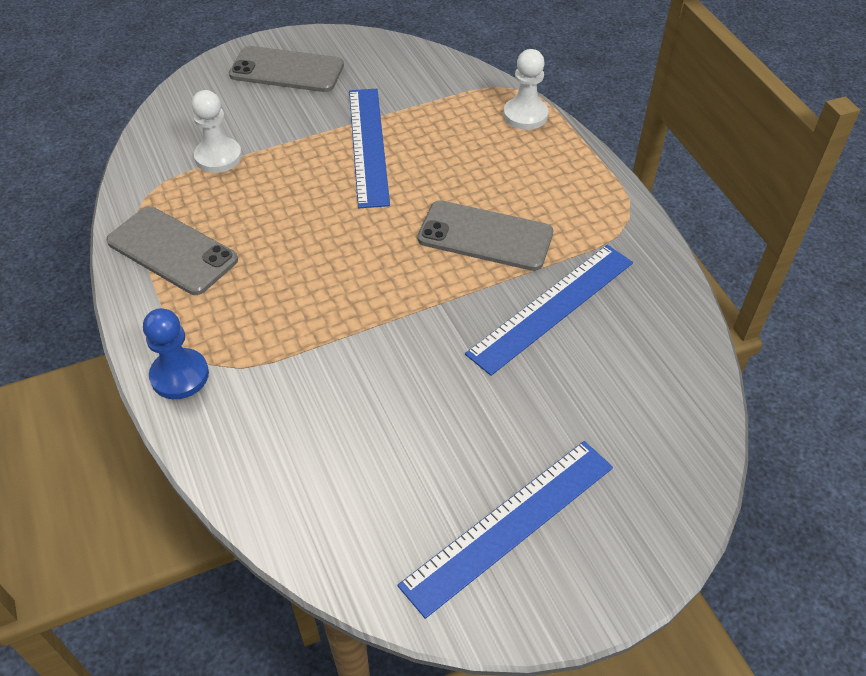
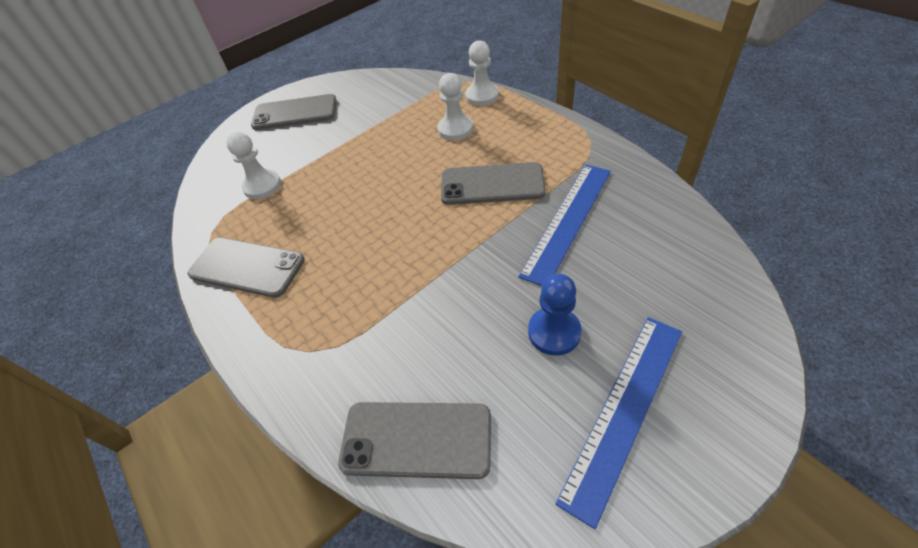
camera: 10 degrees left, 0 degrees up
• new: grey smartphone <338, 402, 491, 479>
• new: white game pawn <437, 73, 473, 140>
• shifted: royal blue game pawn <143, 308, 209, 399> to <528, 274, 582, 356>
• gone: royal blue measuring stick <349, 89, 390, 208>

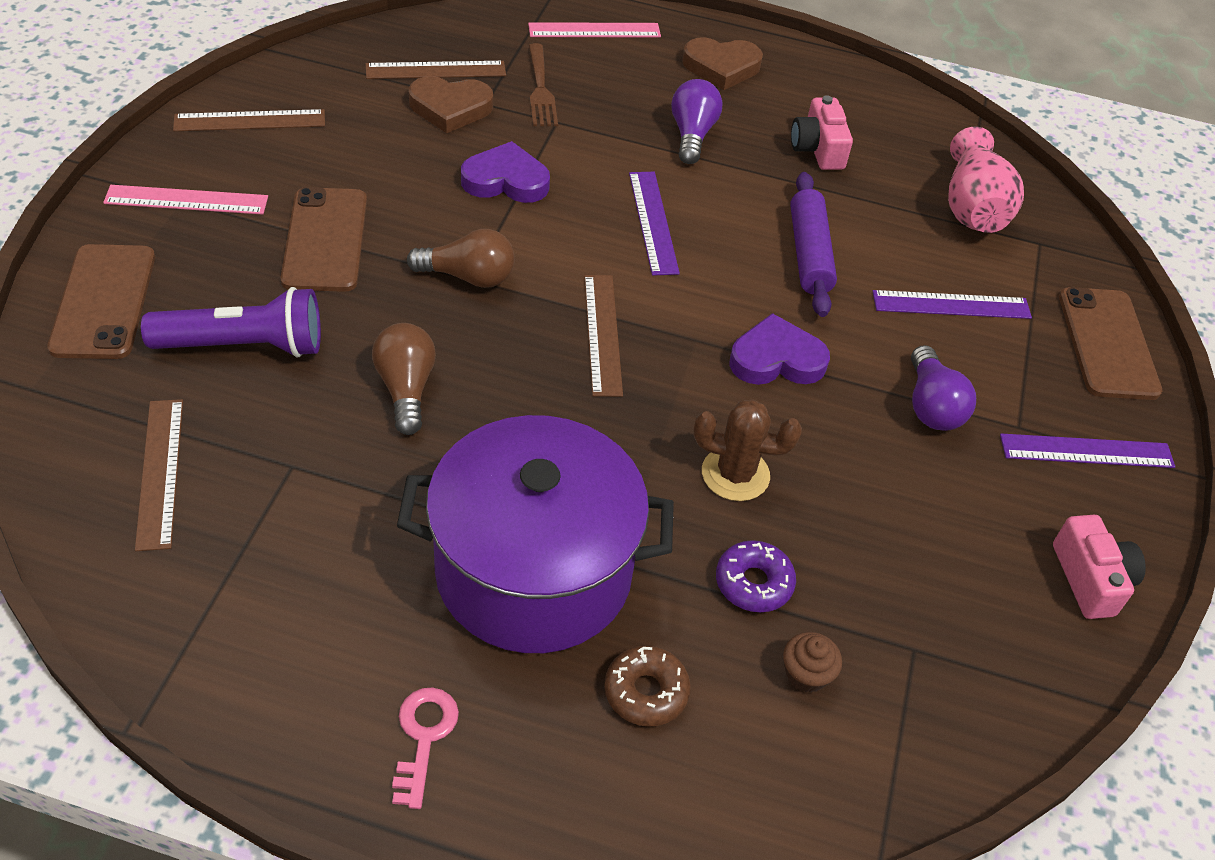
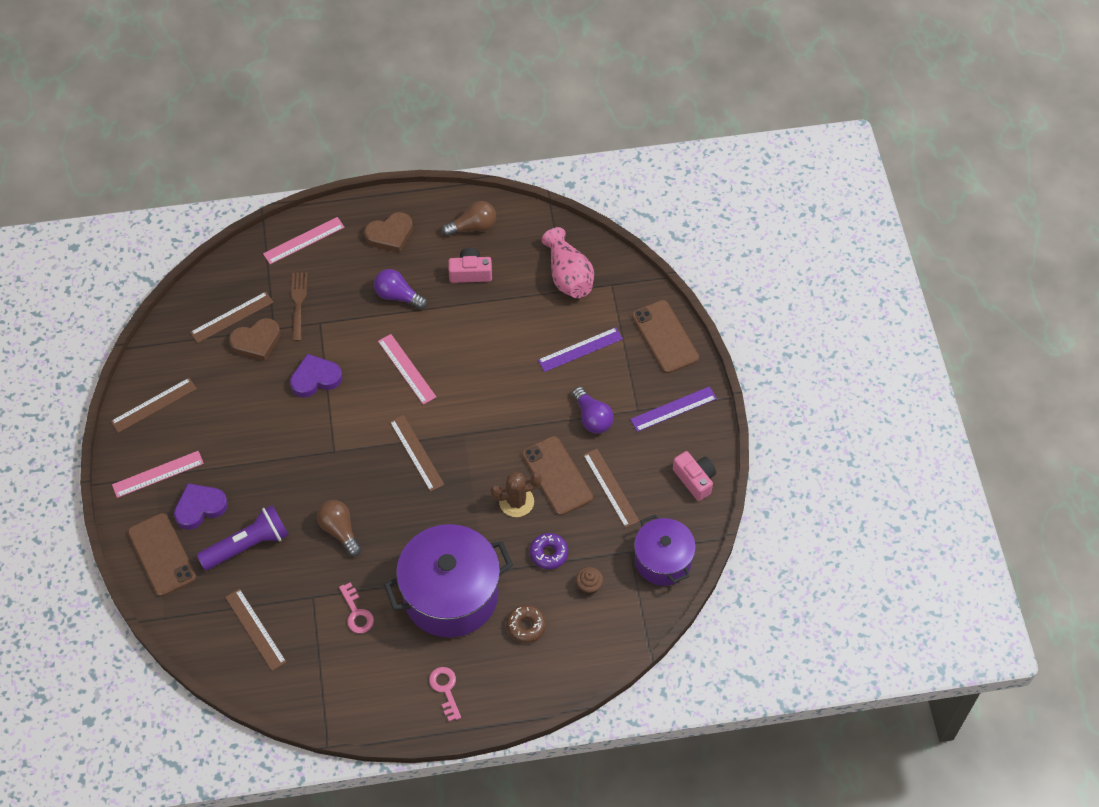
camera: 20 degrees left, 10 degrees up
• shifted: royal purple heart shape <729, 313, 830, 385> to <174, 483, 228, 530>
• rotated: brown table fork <529, 43, 558, 126> = <291, 272, 307, 341> 150 degrees counterclockwise
• new: rosy door key <339, 582, 374, 633>
• rotated: royal purple bulb <671, 79, 722, 164> = <374, 269, 428, 309> 45 degrees counterclockwise
• repainted: royal purple measuring stick <629, 172, 680, 276> to rosy measuring stick <378, 334, 436, 405>
• shifted: brown bulb <407, 229, 515, 288> to <442, 201, 496, 236>
• rotated: rosy camera <791, 95, 853, 170> = <448, 248, 492, 283> 120 degrees clockwise
• shifted: brown smartphone <280, 187, 367, 292> to <522, 436, 593, 516>
• new: brown measuring stick <583, 449, 639, 528>
• new: royal purple stockpot <634, 514, 696, 586>
• gone: royal purple rolling pin <790, 172, 837, 317>

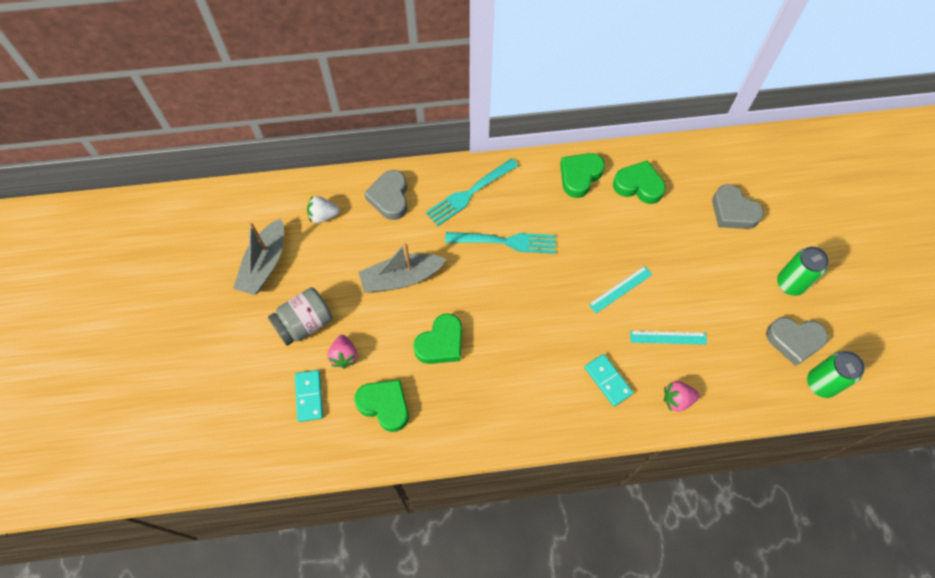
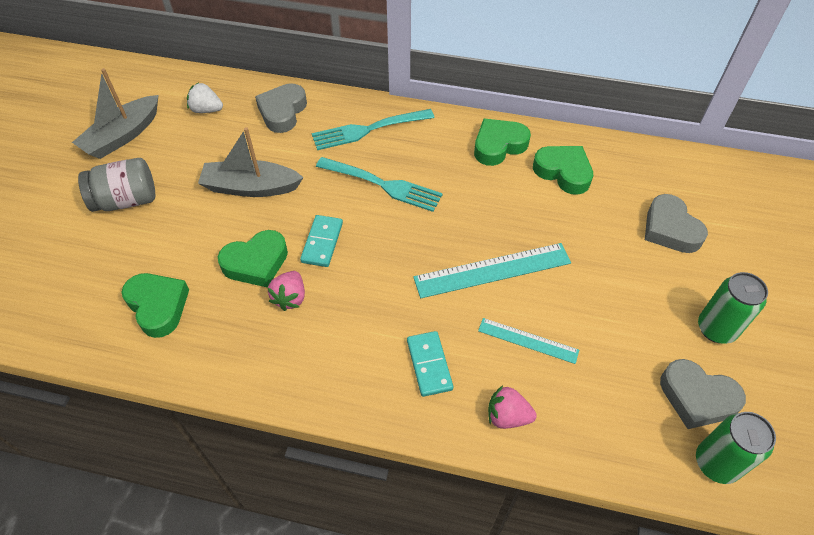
camera: 20 degrees right, 10 degrees down
• shifted: rosy berry <328, 335, 357, 369> to <268, 271, 305, 311>
• shifted: turquoise domino <295, 370, 323, 422> to <300, 215, 343, 267>
• scaled: turquoise measuring stick <588, 266, 653, 313> = <413, 243, 571, 298> x1.69

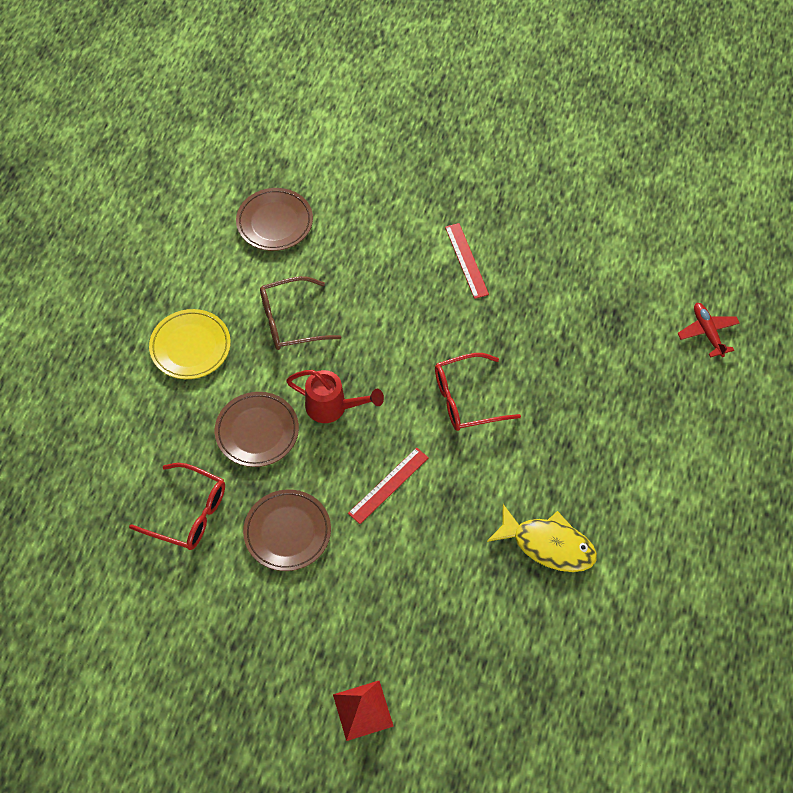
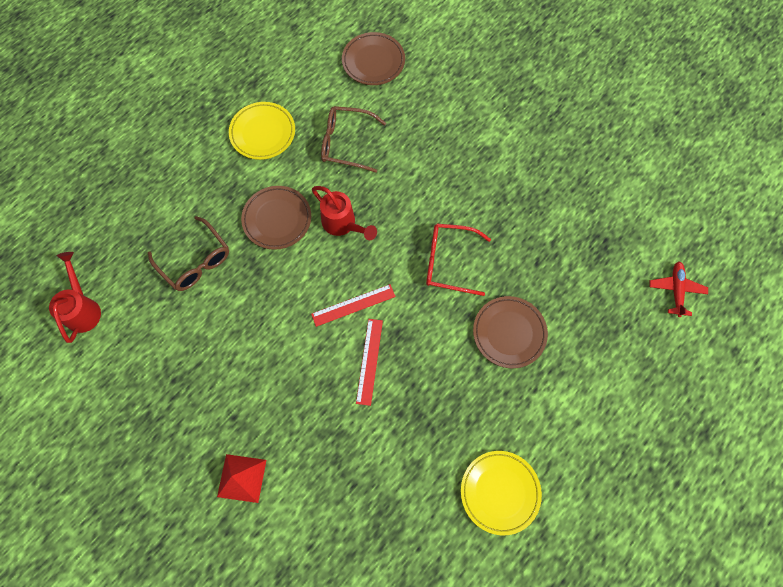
camera: 25 degrees right, 10 degrees up
• new: scarlet watering pot <49, 252, 101, 343>
• repainted: scarlet spectacles <129, 463, 225, 550> to brown spectacles <148, 216, 229, 291>
• shifted: scarlet measuring stick <445, 223, 489, 299> to <356, 319, 383, 406>
• new: bright yellow dinner plate <461, 451, 542, 536>
• shifted: brown dinner plate <243, 490, 331, 571> to <473, 296, 548, 368>
• gone: bright yellow fish <487, 504, 597, 572>

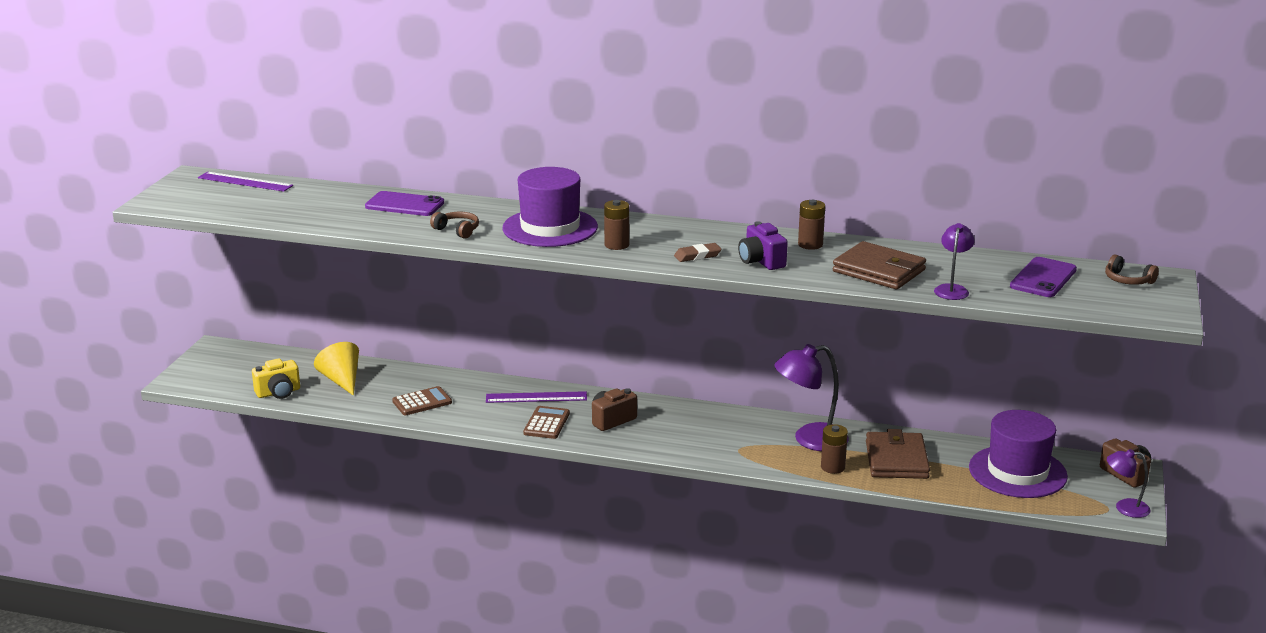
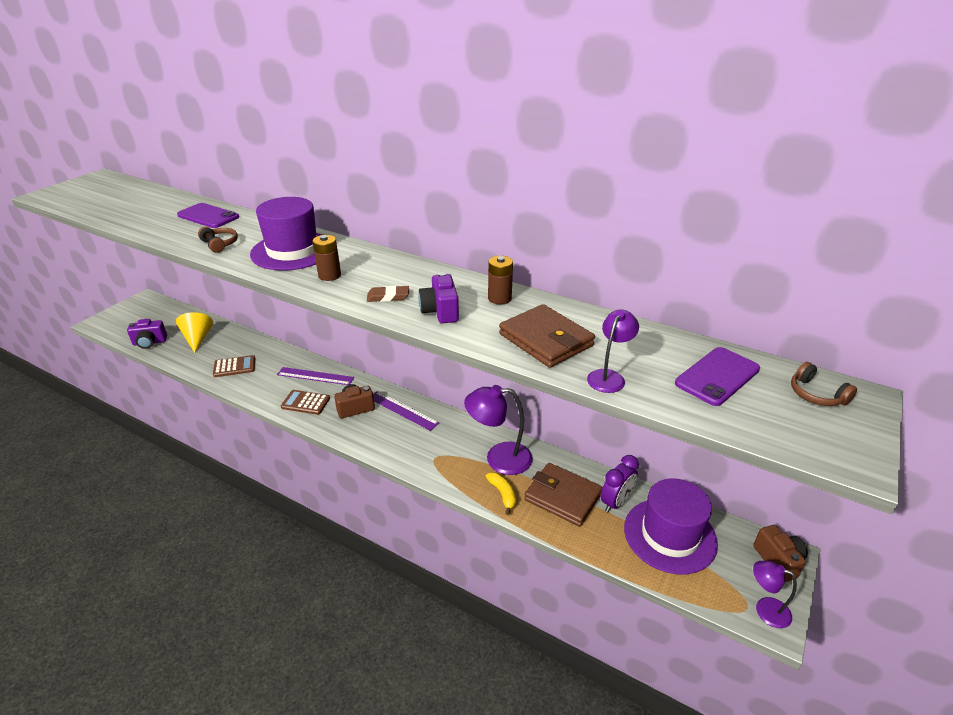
camera: 15 degrees right, 10 degrees up
• repainted: bright yellow camera <252, 358, 300, 399> to royal purple camera <127, 319, 167, 349>
• rotated: brown adding machine <523, 406, 570, 439> = <281, 390, 330, 415> 105 degrees counterclockwise
• shifted: royal purple measuring stick <198, 172, 293, 192> to <373, 391, 439, 431>
• swapped: brown AA battery <821, 424, 848, 474> to bright yellow banana fruit <486, 472, 516, 515>
• rotated: brown wallet <866, 429, 930, 479> = <524, 463, 603, 527> 75 degrees counterclockwise
• new: royal purple bedside clock <601, 455, 639, 512>

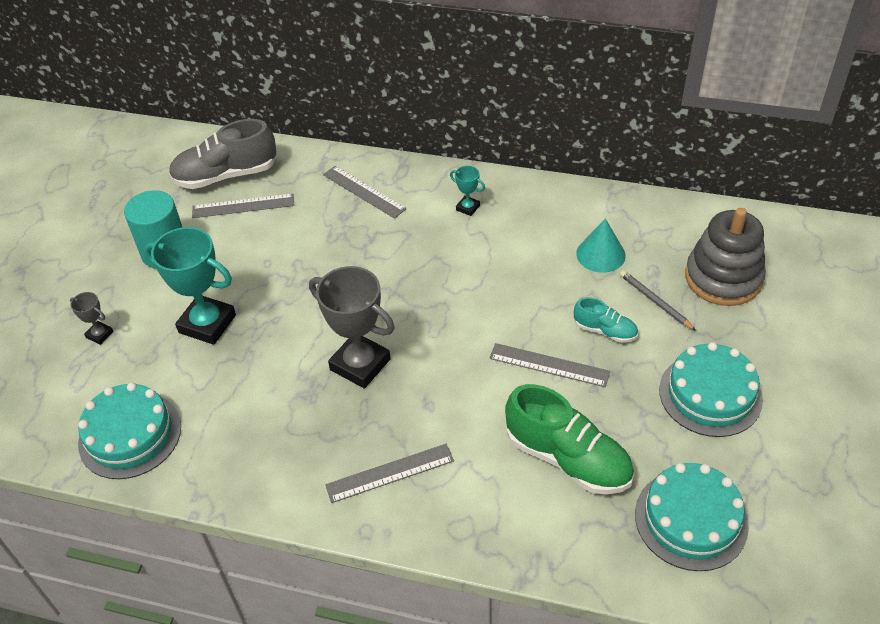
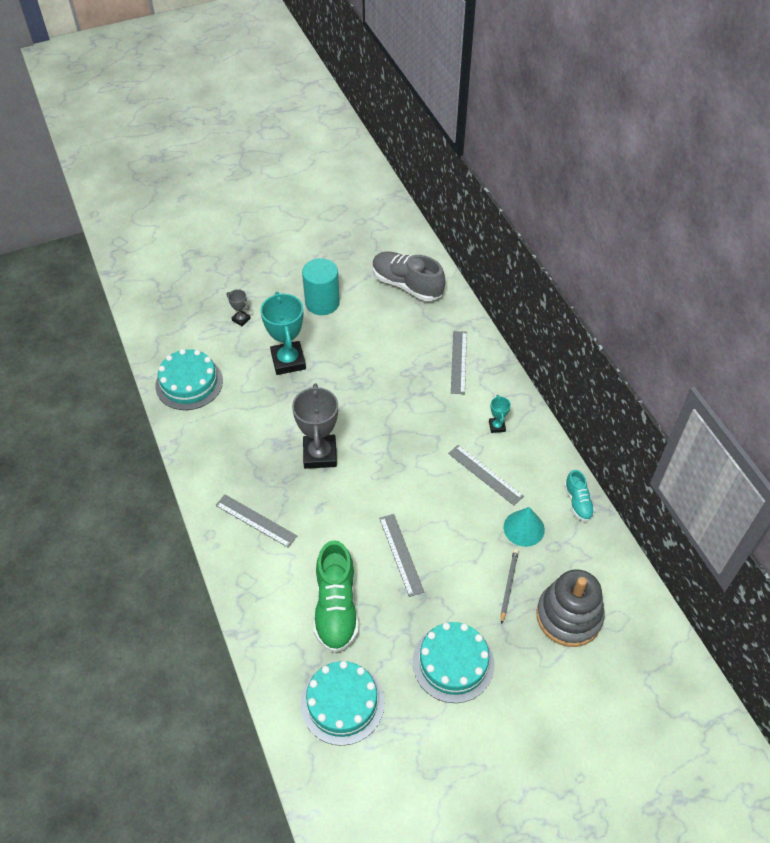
camera: 50 degrees right, 5 degrees up
• rotated: grey award cup <70, 292, 114, 345> = <226, 289, 251, 326> 45 degrees counterclockwise
• shifted: grey measuring stick <192, 194, 294, 218> to <448, 445, 524, 506>
• shifted: turquoise sneaker <574, 297, 638, 343> to <564, 470, 595, 522>

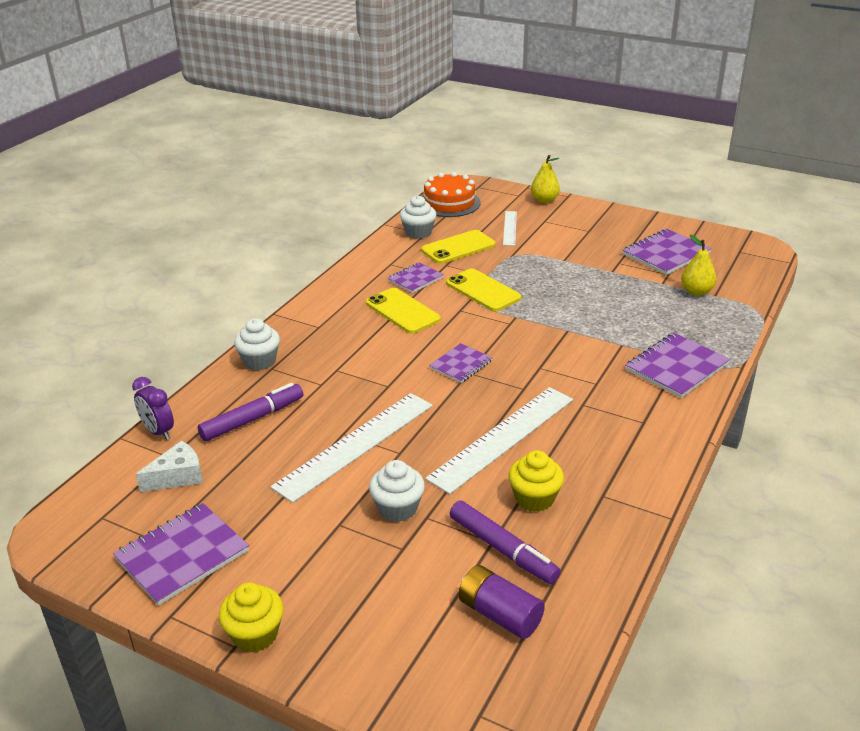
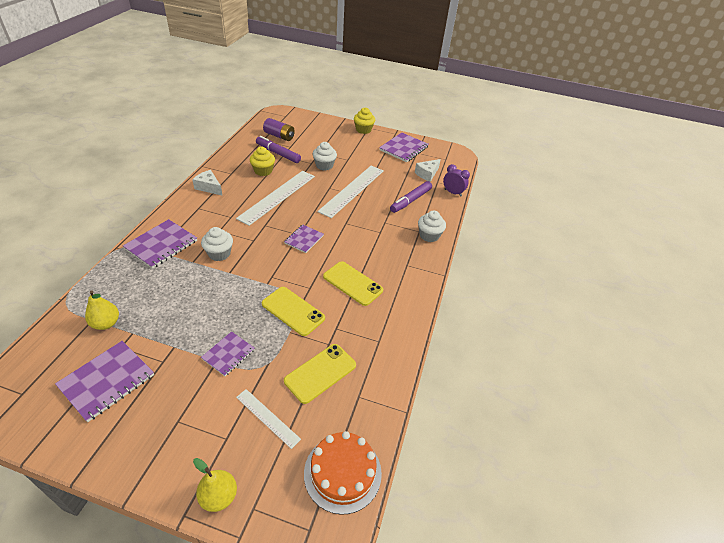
camera: 165 degrees right, 10 degrees up
• new: white cheese wedge <192, 170, 223, 196>
• shifted: white fairy cake <400, 196, 437, 239> to <201, 227, 233, 261>
• shifted: royal purple notebook <388, 262, 444, 293> to <201, 331, 255, 376>
• rotated: white measuring stick <503, 211, 517, 246> = <236, 389, 301, 449> 45 degrees counterclockwise

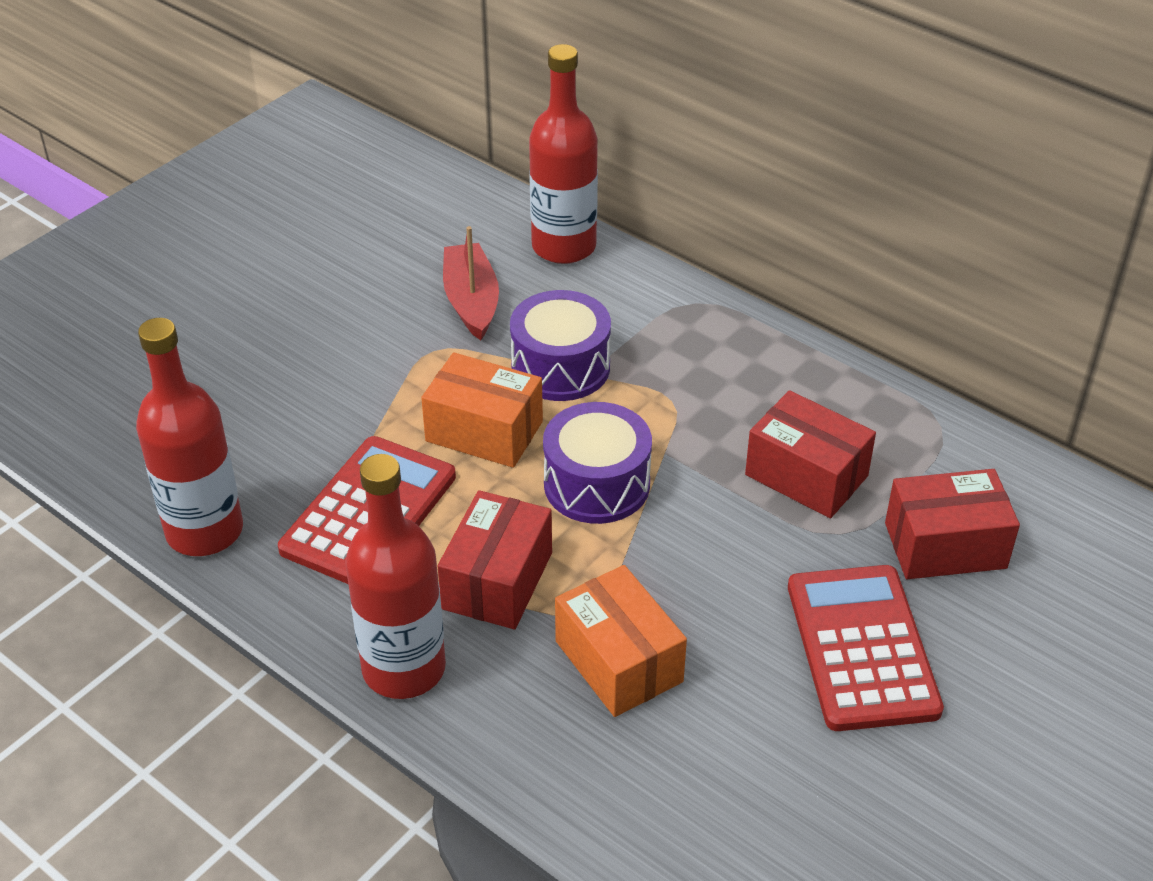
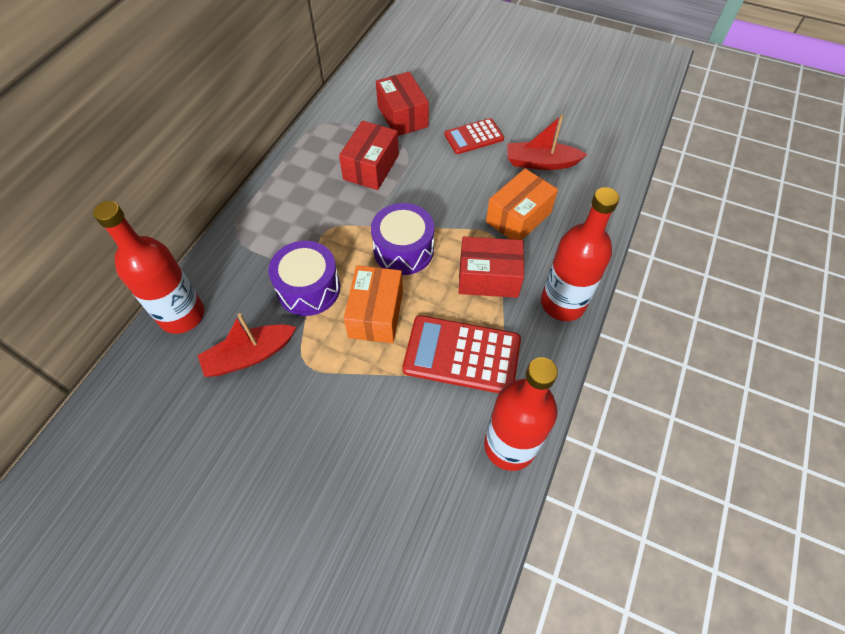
camera: 105 degrees left, 15 degrees up
• scaled: scarlet adding machine <788, 565, 944, 731> = <444, 118, 504, 154> x0.62
• new: scarlet sailboat <507, 115, 587, 170>

